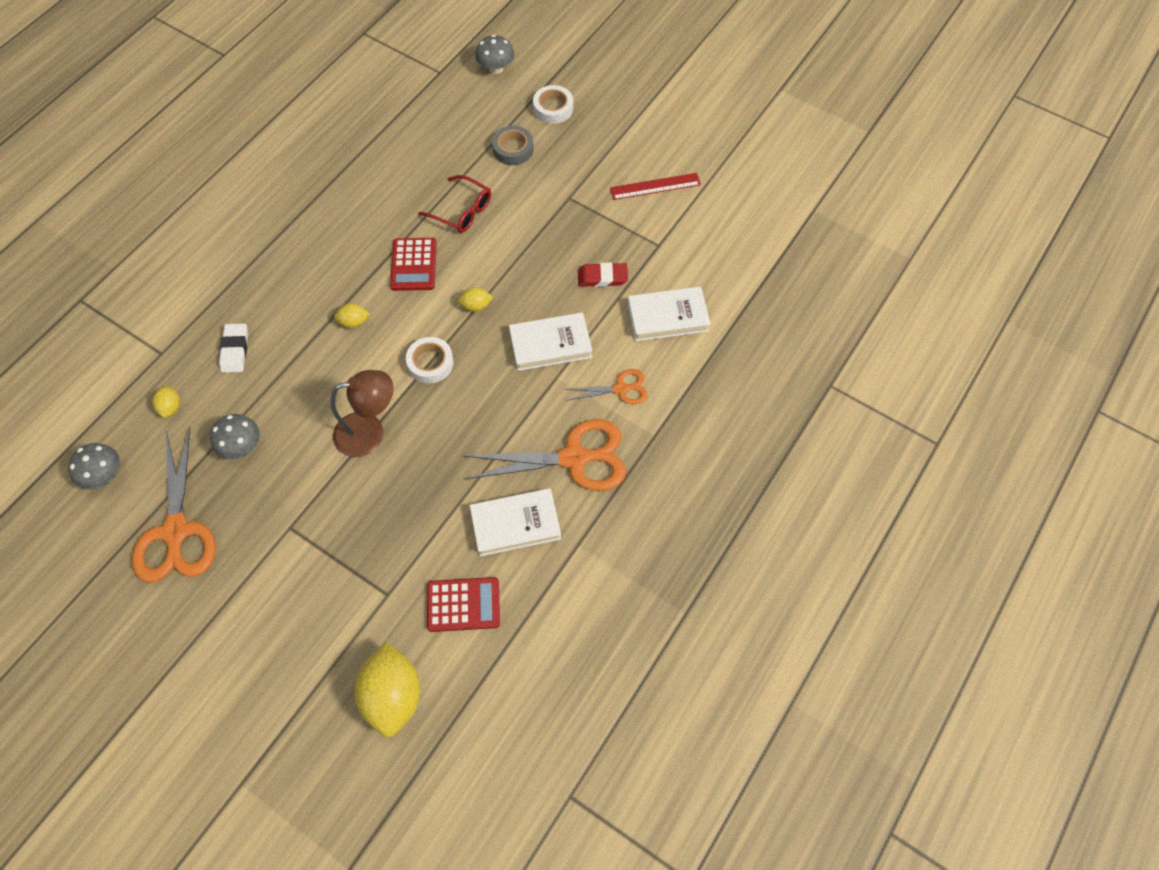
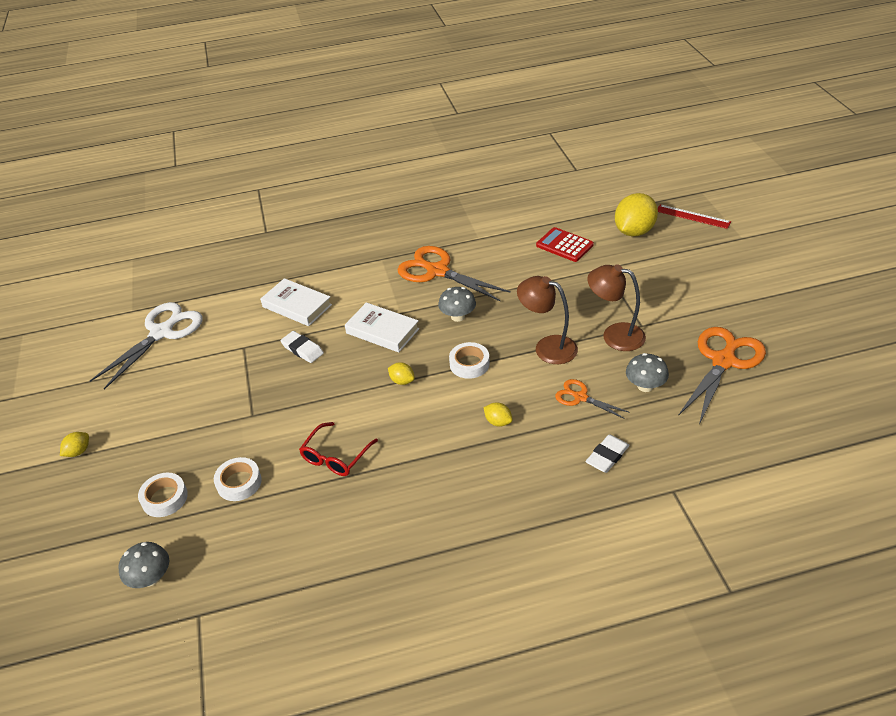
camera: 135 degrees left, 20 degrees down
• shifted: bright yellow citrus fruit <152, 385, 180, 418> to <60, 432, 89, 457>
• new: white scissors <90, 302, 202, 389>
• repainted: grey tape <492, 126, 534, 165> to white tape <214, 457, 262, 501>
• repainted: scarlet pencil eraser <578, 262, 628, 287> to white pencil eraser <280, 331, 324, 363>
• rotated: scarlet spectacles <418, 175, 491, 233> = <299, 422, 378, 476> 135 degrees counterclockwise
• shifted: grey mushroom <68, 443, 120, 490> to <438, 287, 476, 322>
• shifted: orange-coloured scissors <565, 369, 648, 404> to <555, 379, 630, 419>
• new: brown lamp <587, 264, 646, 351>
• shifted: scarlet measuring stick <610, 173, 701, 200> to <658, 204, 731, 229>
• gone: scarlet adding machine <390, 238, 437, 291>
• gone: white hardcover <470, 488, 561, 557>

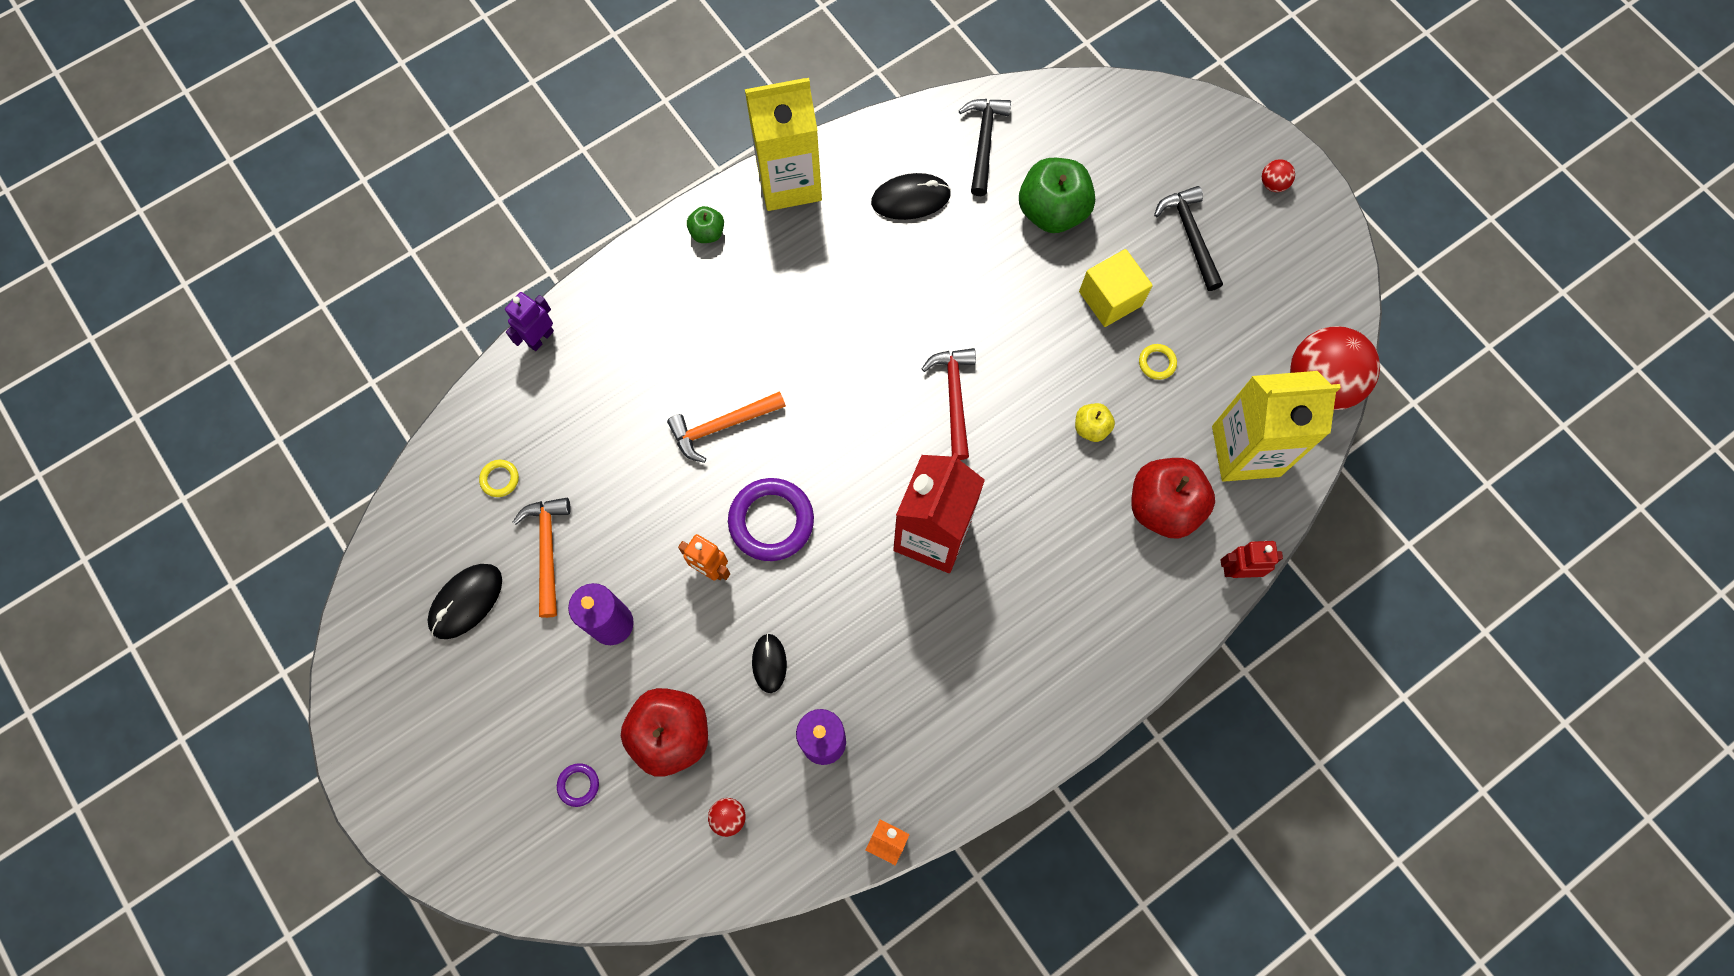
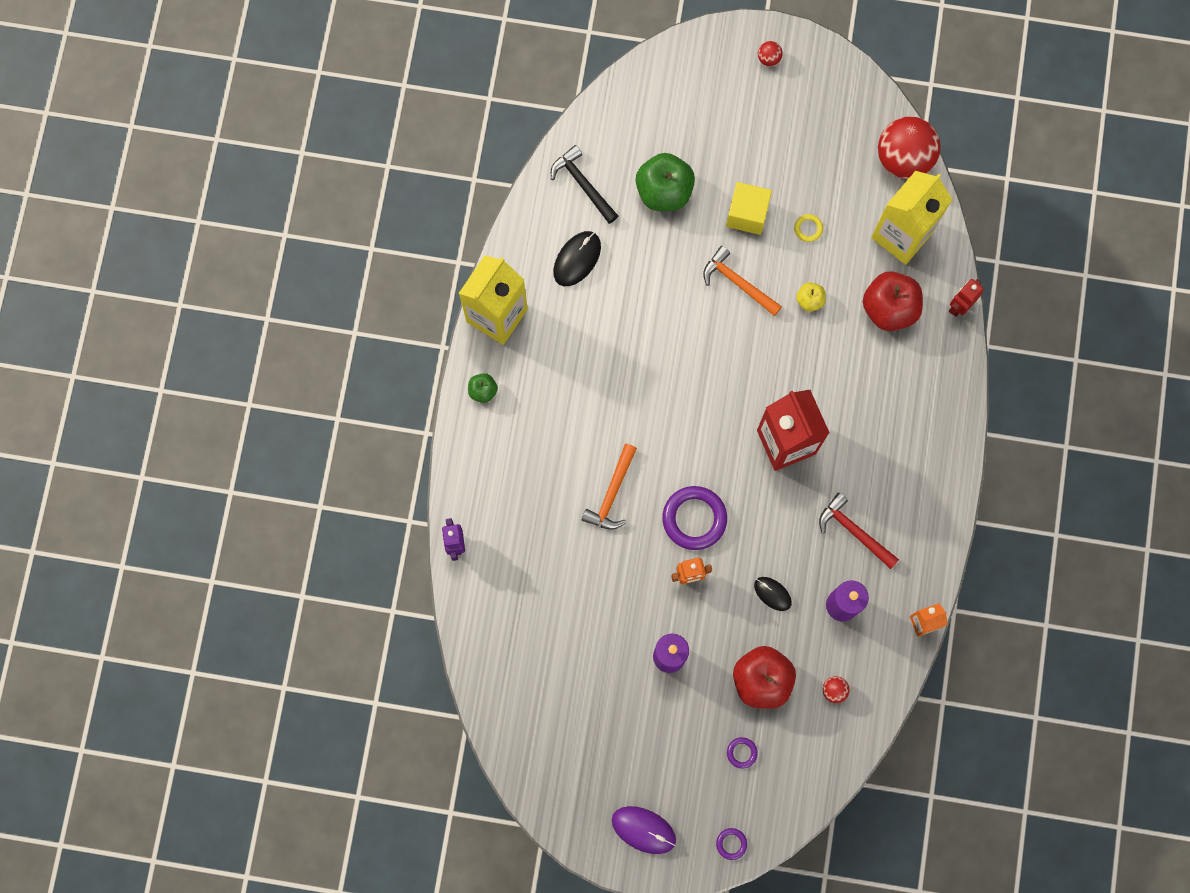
camera: 45 degrees left, 5 degrees up
• new: royal purple computer mouse <612, 806, 676, 854>
• shifted: orange-coloured carpenter's hammer <513, 498, 571, 618> to <703, 246, 782, 316>
• new: royal purple hoop <716, 828, 747, 860>
• shifted: scarlet carpenter's hammer <922, 348, 976, 460> to <819, 493, 899, 569>
• gone: ebony computer mouse <428, 564, 502, 639>
• gone: bright yellow hoop <479, 460, 519, 497>
• gone: ebony carpenter's hammer <1154, 186, 1223, 291>

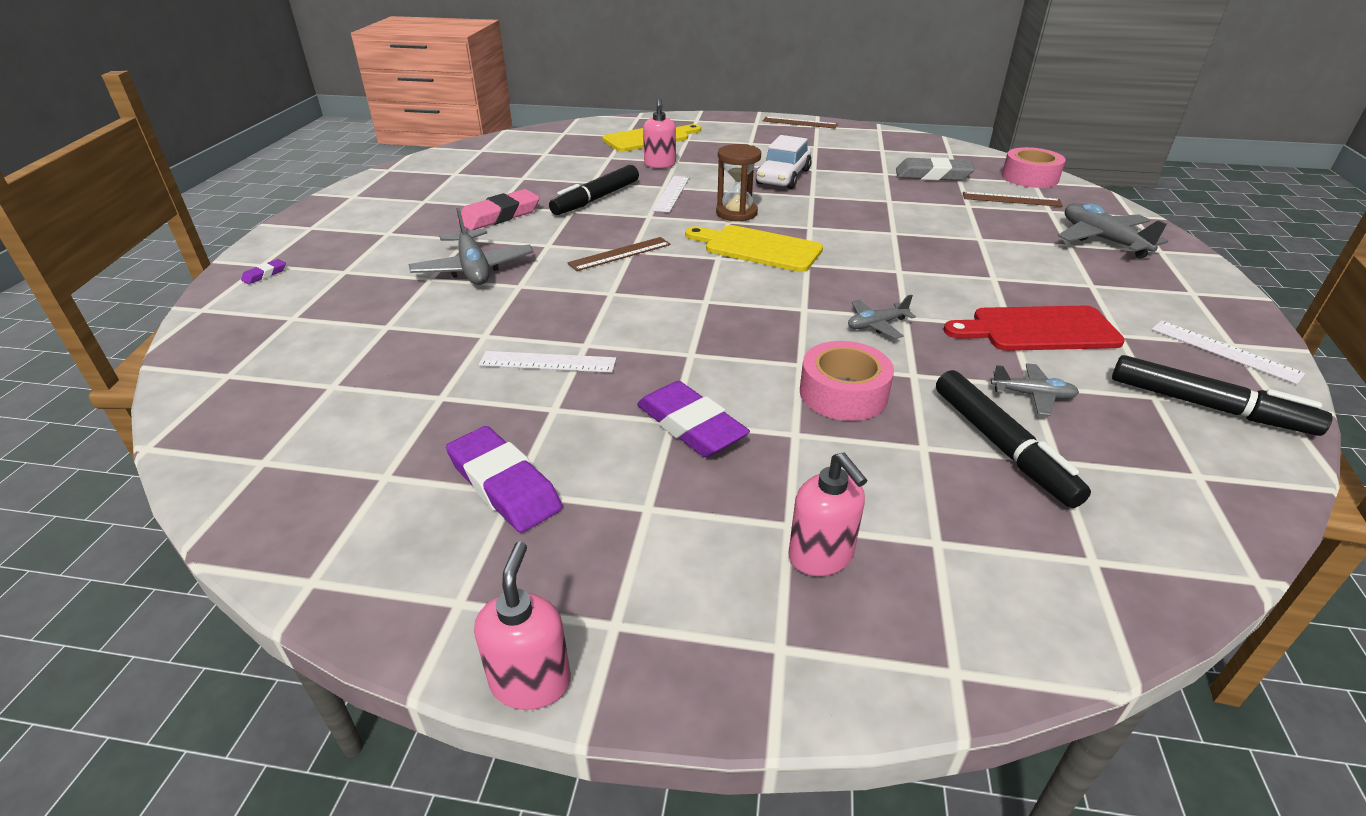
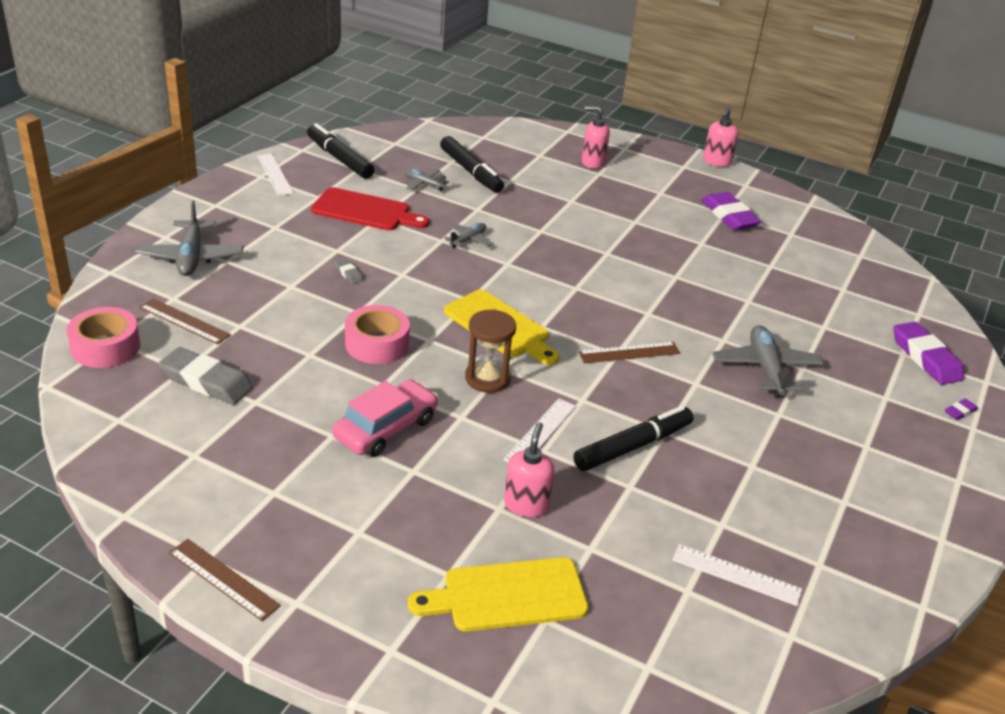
camera: 165 degrees left, 0 degrees up
• repainted: white car <756, 135, 812, 189> to rosy car <332, 379, 438, 457>
• new: grey pencil eraser <335, 259, 363, 284>
• shifted: rosy tape <800, 341, 894, 421> to <345, 305, 410, 364>
• rotated: ebony marker pen <936, 370, 1091, 508> = <440, 136, 504, 193> 150 degrees clockwise
• rotated: grey plane <848, 295, 916, 339> = <444, 223, 492, 248> 45 degrees counterclockwise
• rotated: rosy pump bottle <788, 452, 867, 576> = <582, 106, 610, 169> 75 degrees counterclockwise
• shifted: white measuring stick <479, 351, 616, 373> to <672, 544, 802, 606>
• shifted: royal purple pencil eraser <637, 381, 750, 457> to <893, 322, 964, 385>
• gone: rosy pencil eraser <457, 189, 540, 231>

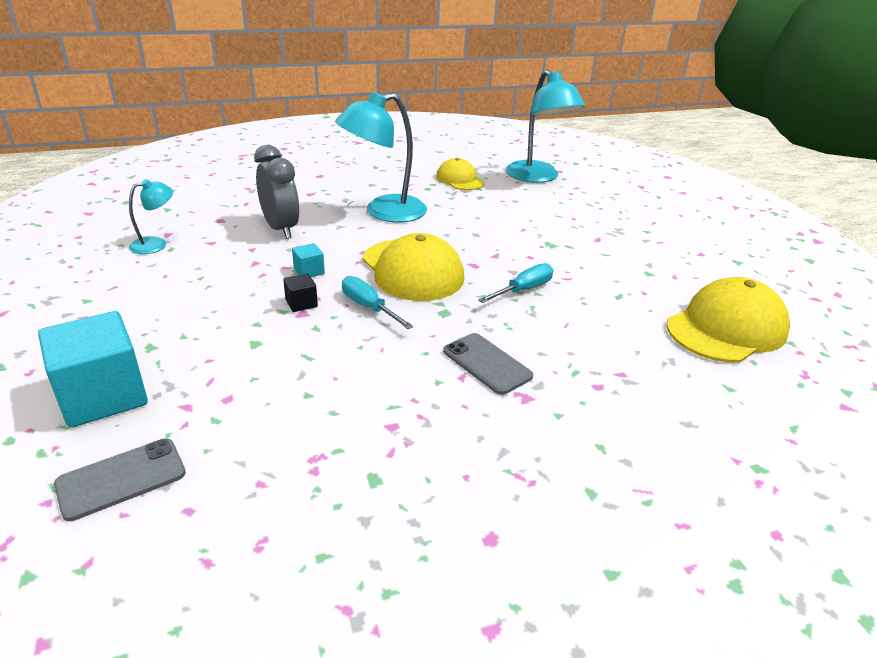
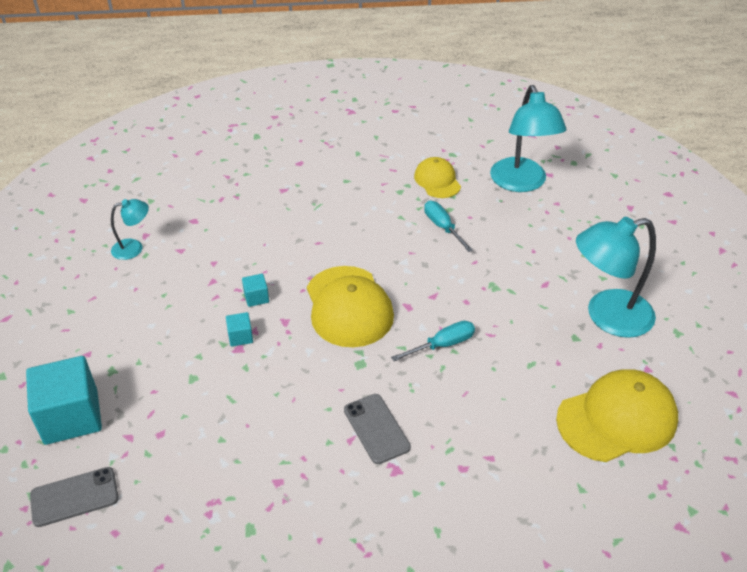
camera: 15 degrees right, 10 degrees up
• repainted: ebony block <283, 273, 318, 312> to turquoise block <226, 312, 253, 347>
• shifted: turquoise flat screwdriver <342, 276, 414, 329> to <424, 201, 473, 252>
• shifted: turquoise lamp <335, 92, 427, 222> to <576, 217, 656, 338>
• gone: grey bedside clock <254, 145, 299, 239>

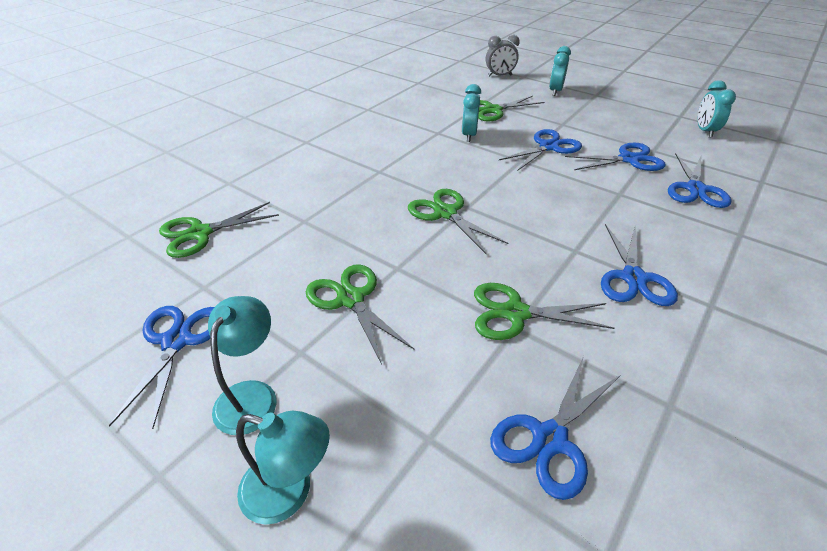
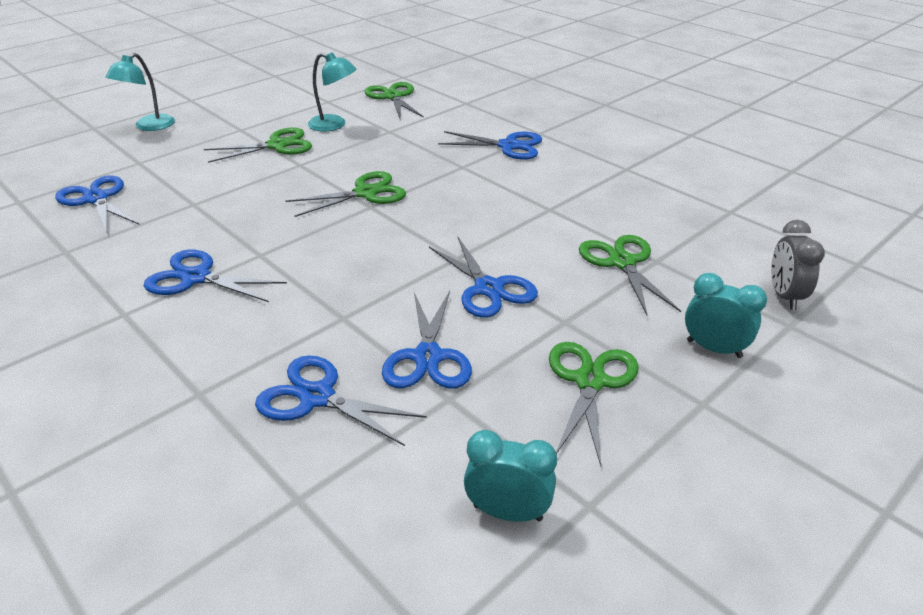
camera: 100 degrees right, 5 degrees down
• shifted: turquoise lamp <208, 296, 276, 435> to <308, 52, 357, 132>
• shifted: royal blue scissors <109, 306, 214, 429> to <438, 131, 542, 160>
• shifted: leaf-green scissors <474, 283, 615, 340> to <549, 342, 639, 466>
• gone: turquoise bedside clock <462, 84, 481, 142>

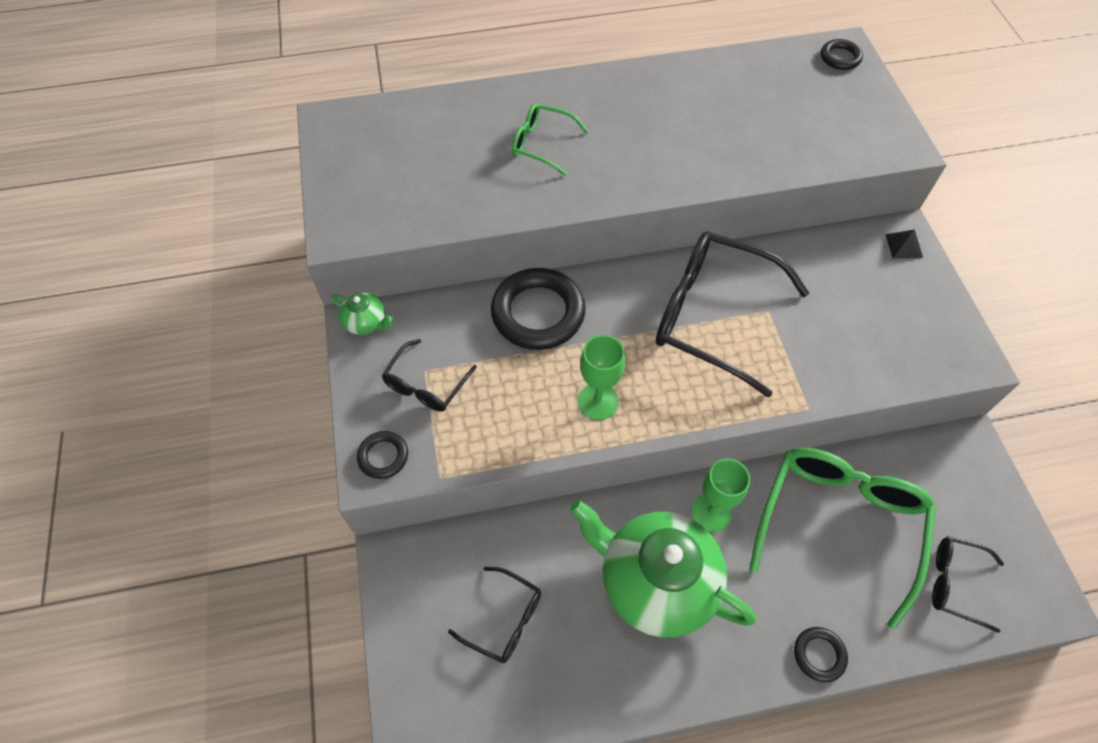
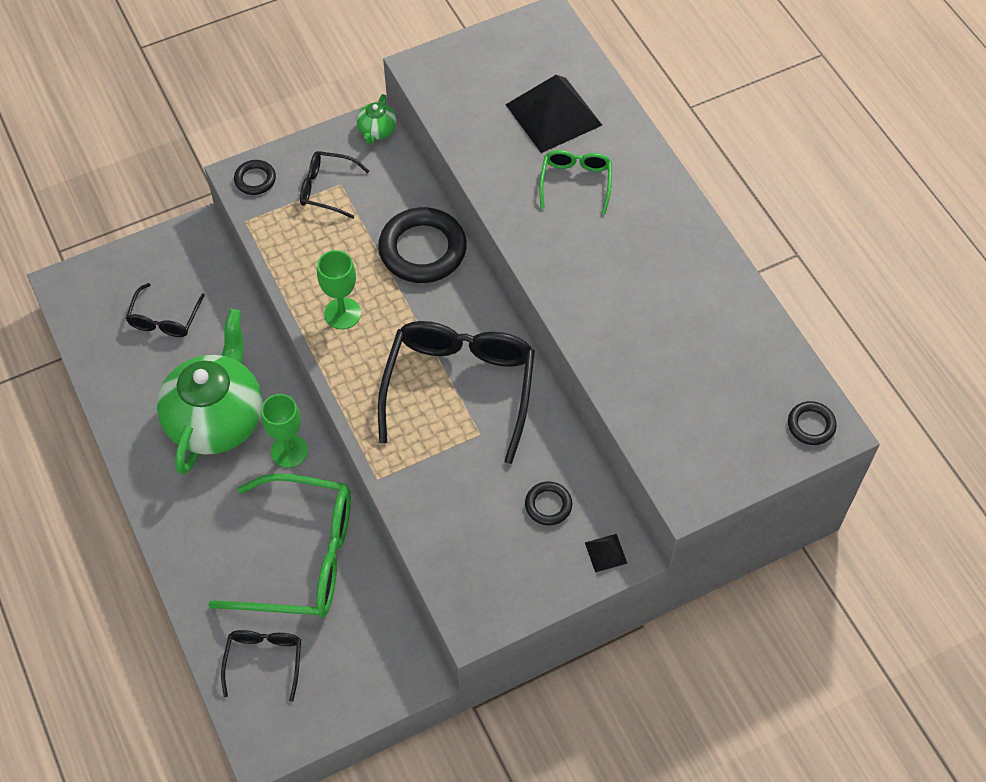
camera: 75 degrees right, 0 degrees up
• new: ebony pyramid shape <505, 75, 602, 153>
• shifted: ebony hoop <794, 627, 848, 682> to <525, 481, 572, 525>

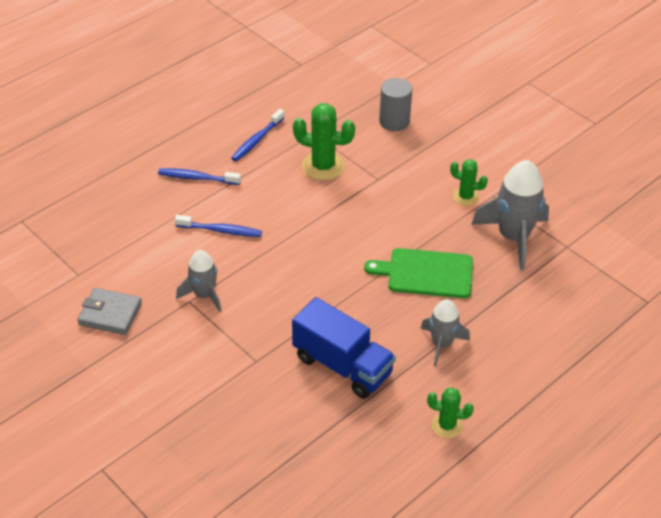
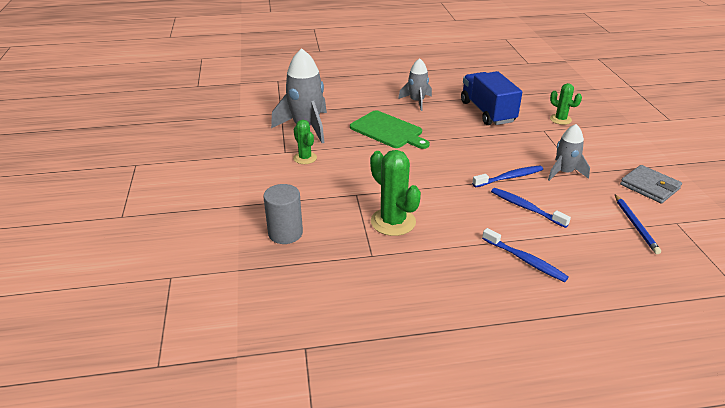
camera: 145 degrees left, 10 degrees down
• shifted: royal blue toothbrush <232, 109, 285, 161> to <472, 166, 543, 187>
• shifted: leaf-green prickly plant <427, 387, 474, 438> to <550, 83, 582, 125>
• new: royal blue wooden pencil <615, 194, 661, 254>

